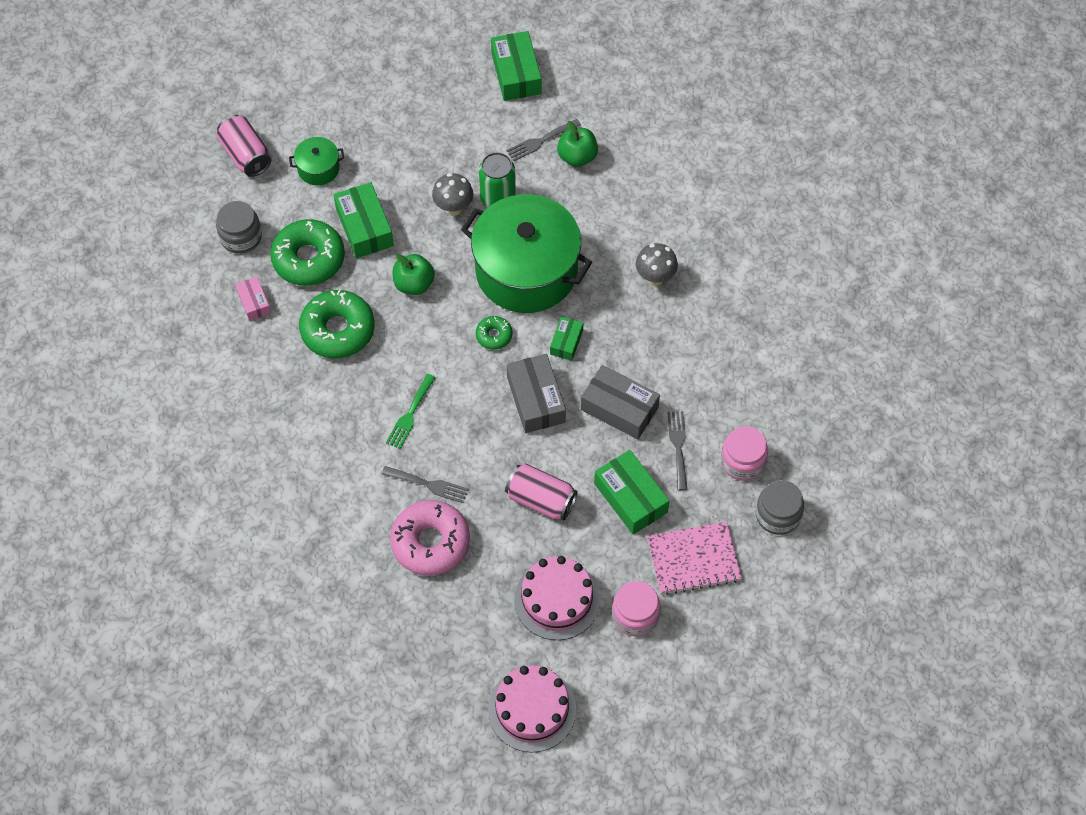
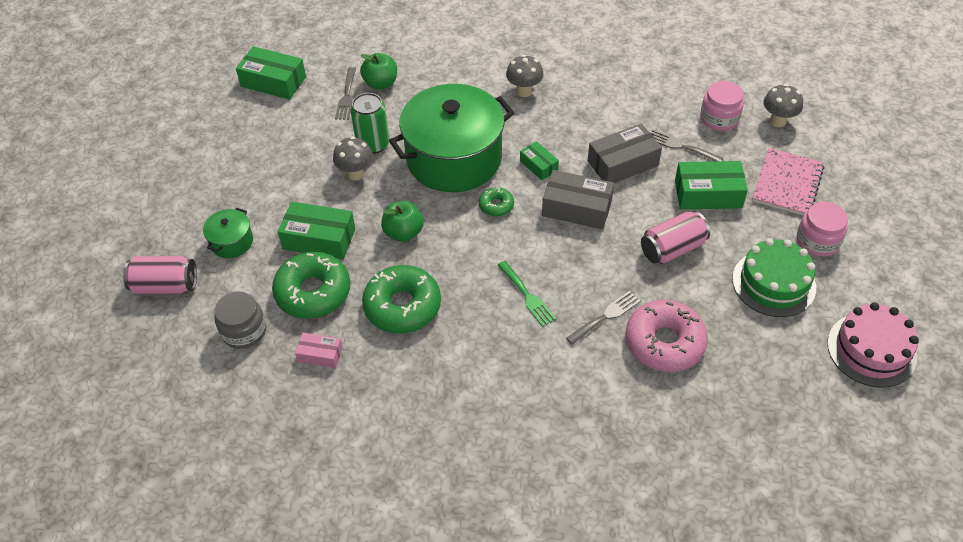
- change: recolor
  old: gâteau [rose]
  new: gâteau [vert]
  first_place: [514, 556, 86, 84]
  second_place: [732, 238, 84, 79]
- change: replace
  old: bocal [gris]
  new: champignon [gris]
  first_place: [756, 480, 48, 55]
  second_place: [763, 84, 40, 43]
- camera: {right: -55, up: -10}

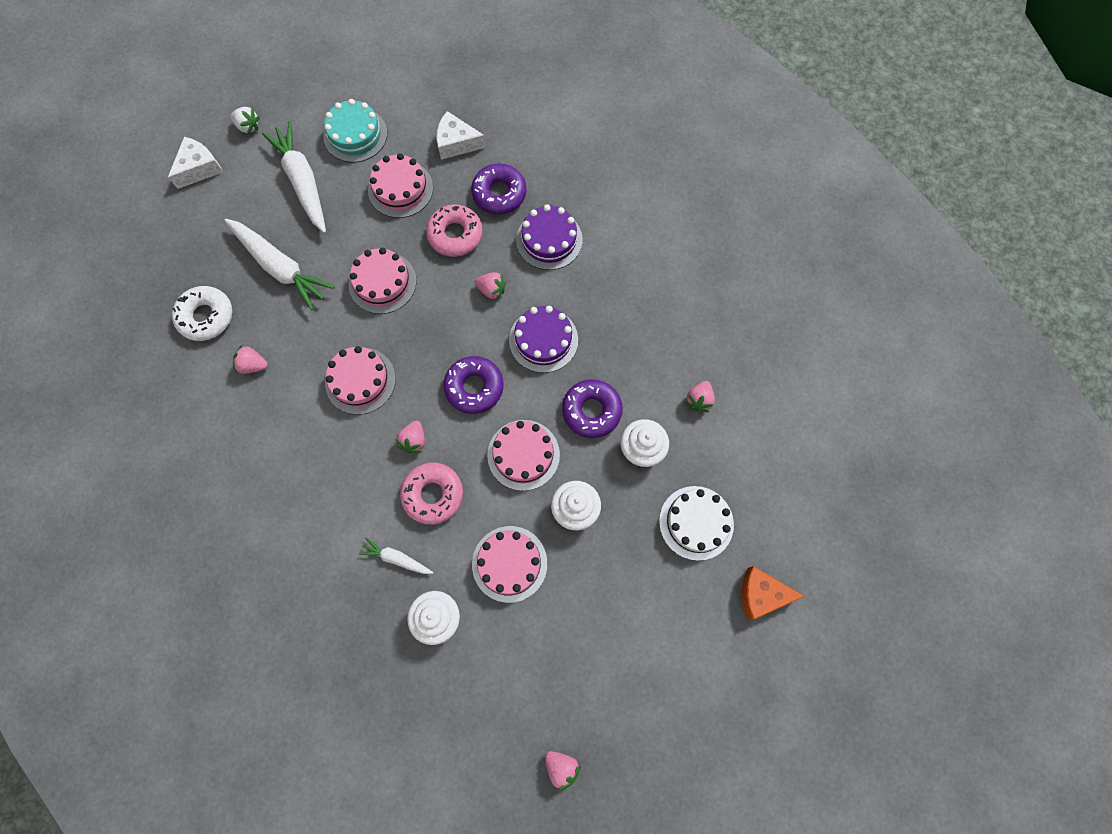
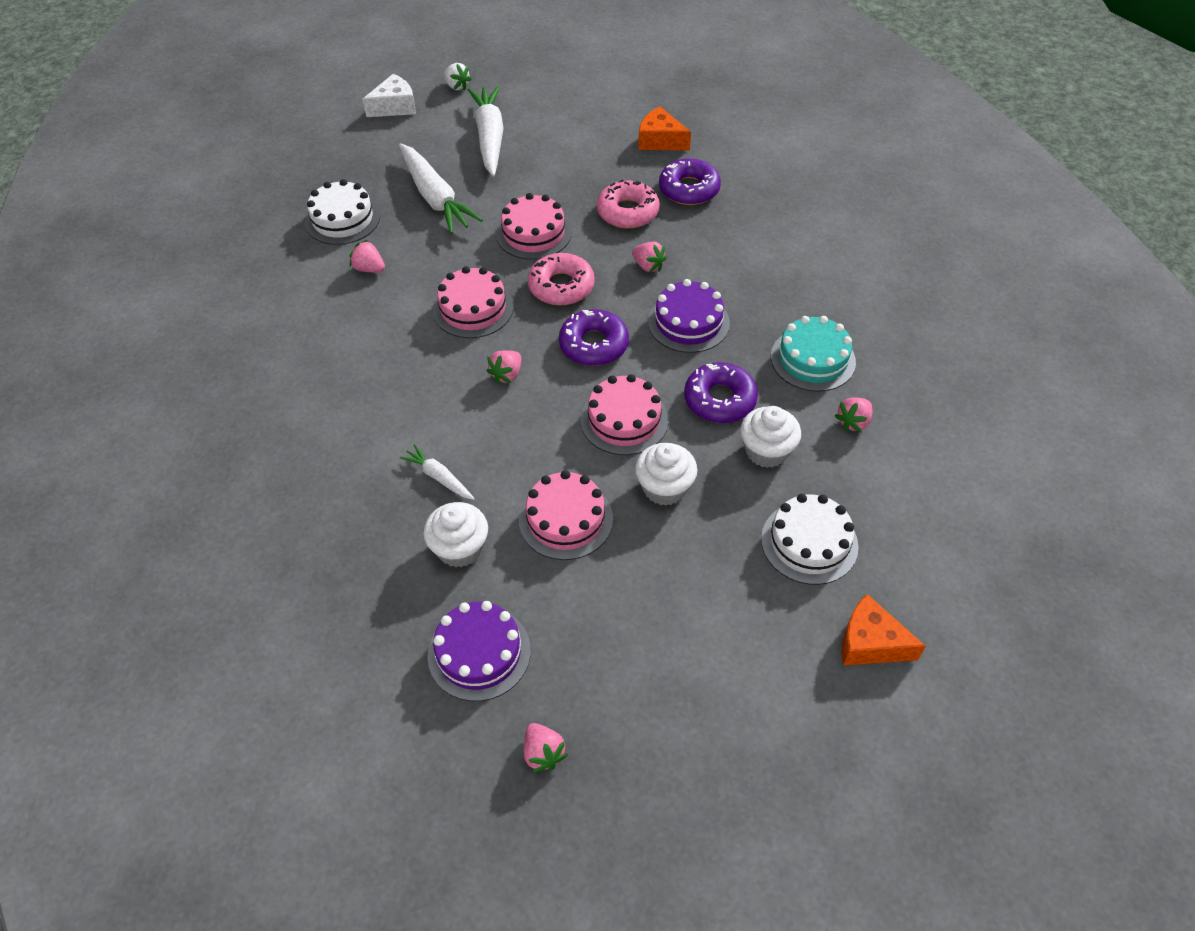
- change: replace
  old: beignet [blanc]
  new: gâteau [blanc]
  first_place: [172, 286, 60, 55]
  second_place: [305, 179, 75, 66]
- change: move
  old: gâteau [turquoise]
  first_place: [323, 99, 64, 64]
  second_place: [771, 316, 85, 76]
- change: delete
  old: gâteau [rose]
  first_place: [368, 153, 65, 65]
- change: move
  old: beignet [rose]
  first_place: [400, 463, 63, 62]
  second_place: [528, 253, 67, 52]
- change: recolor
  old: fromage [blanc]
  new: fromage [orange]
  first_place: [437, 111, 49, 49]
  second_place: [638, 107, 53, 43]
- change: move
  old: gâteau [violet]
  first_place: [516, 204, 67, 66]
  second_place: [428, 601, 103, 100]
- camera: {right: 20, up: -20}

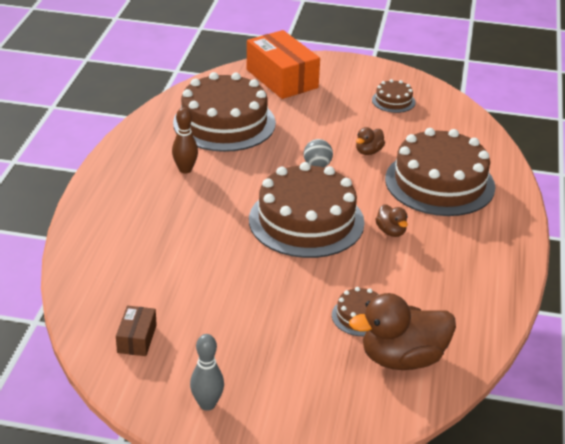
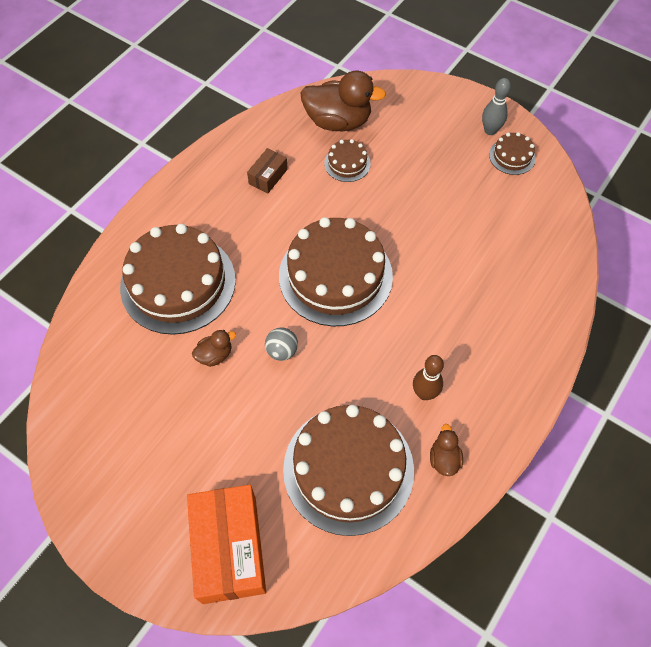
- change: move
  old: boîte [marron]
  first_place: [116, 306, 41, 50]
  second_place: [247, 148, 41, 45]
- change: move
  old: gâteau [marron]
  first_place: [372, 79, 43, 34]
  second_place: [489, 132, 47, 43]
- change: move
  old: canard [marron]
  first_place: [375, 204, 33, 33]
  second_place: [430, 424, 33, 52]
- camera: {right: -155, up: 25}

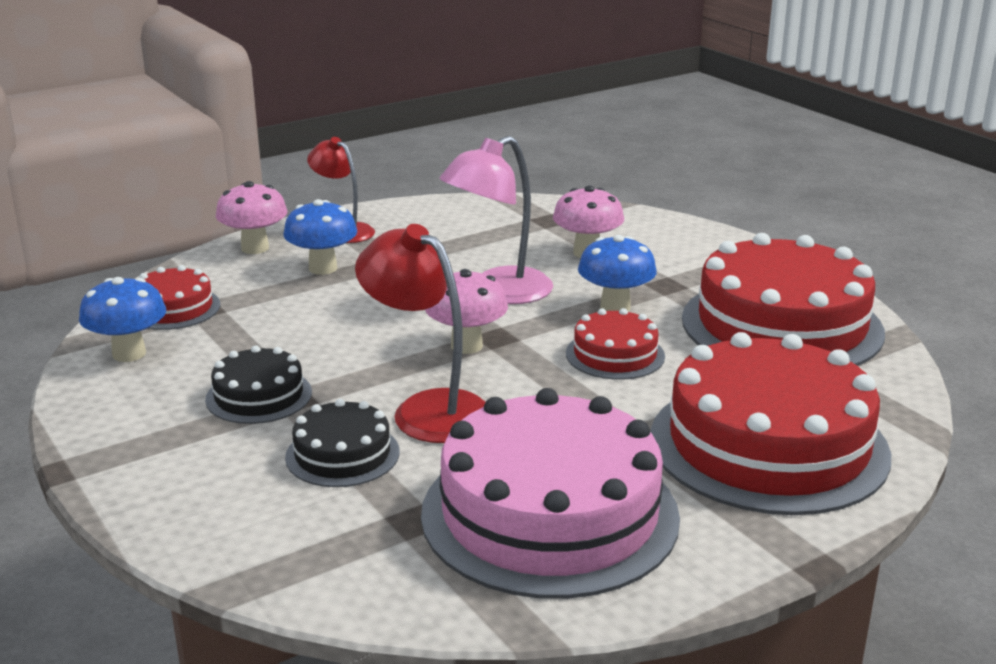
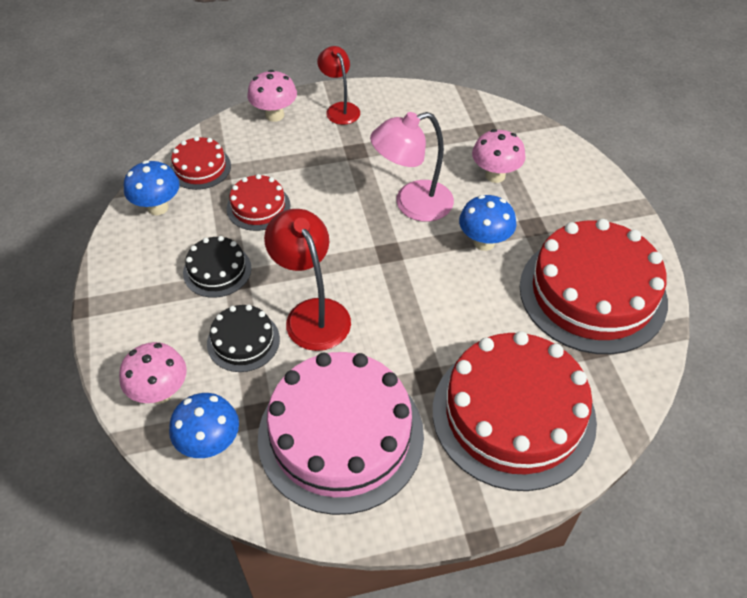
- change: move
  old: champignon [bleu]
  first_place: [283, 199, 74, 76]
  second_place: [169, 393, 70, 65]
- change: move
  old: champignon [rose]
  first_place: [425, 269, 83, 85]
  second_place: [119, 342, 68, 62]
- change: move
  old: gâteau [rouge]
  first_place: [566, 308, 99, 72]
  second_place: [227, 174, 64, 57]
- camera: {right: 20, up: 25}

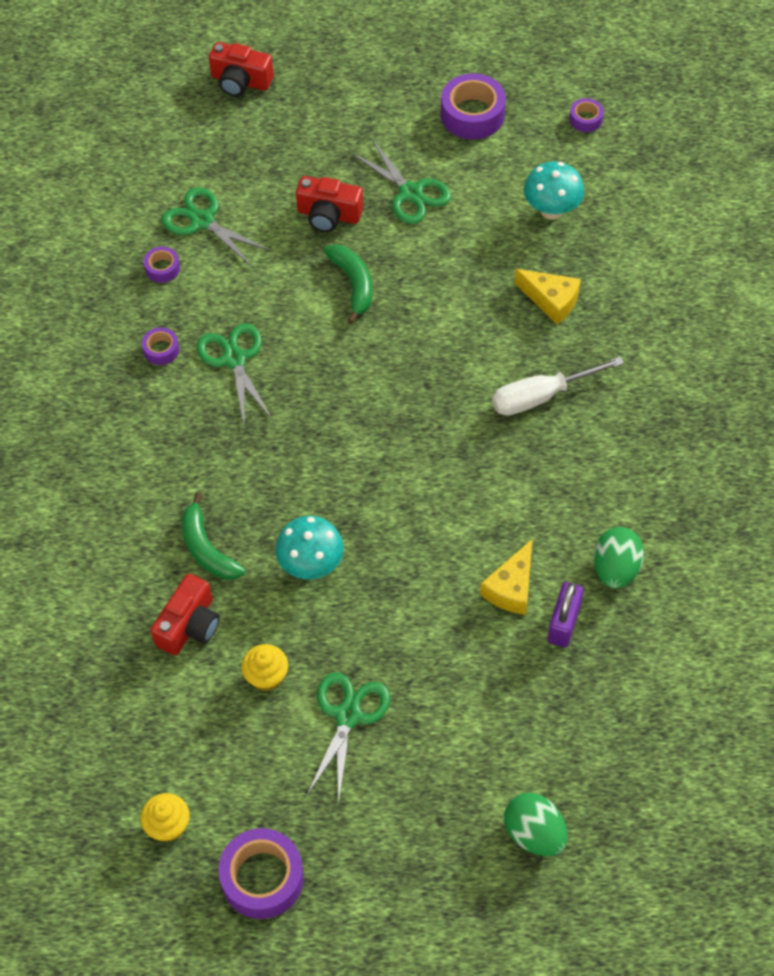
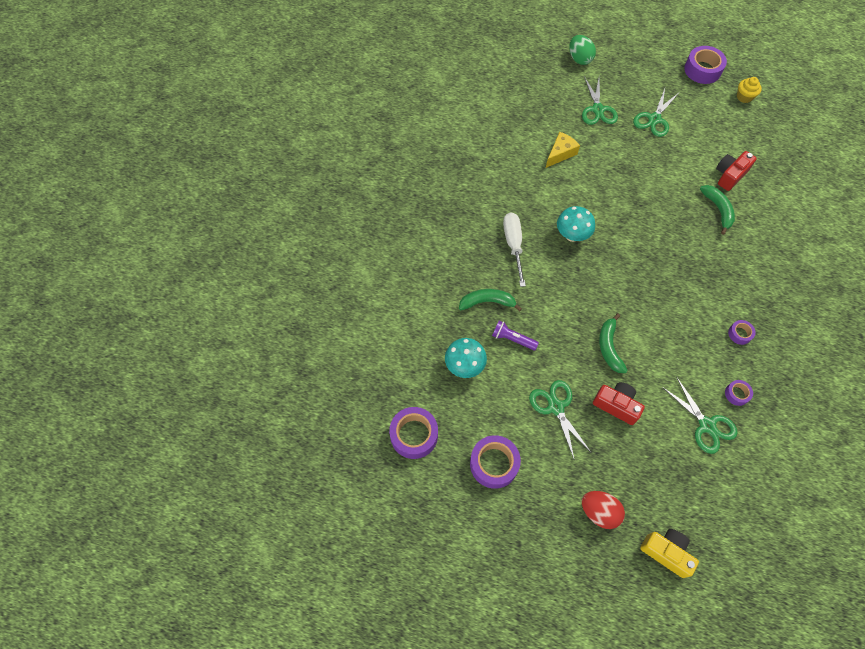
- change: move
  old: ciseaux [vert]
  first_place: [197, 323, 75, 101]
  second_place: [582, 76, 36, 49]
- change: recolor
  old: appareil photo [rouge]
  new: appareil photo [jaune]
  first_place: [209, 42, 65, 55]
  second_place: [640, 529, 59, 49]
- change: delete
  old: muffin [jaune]
  first_place: [241, 644, 47, 47]
- change: move
  old: champignon [turquoise]
  first_place: [276, 516, 68, 63]
  second_place: [557, 206, 38, 36]
- change: rotate
  old: tournevis [blanc]
  first_place: [492, 357, 132, 59]
  second_place: [503, 212, 23, 75]
  degrees: -90
- change: replace
  old: fromage [jaune]
  new: banane [vert]
  first_place: [514, 269, 67, 55]
  second_place: [459, 289, 63, 22]
- change: delete
  old: cadenas [violet]
  first_place: [548, 582, 36, 65]
- change: resize
  old: ruban adhésif [violet]
  first_place: [569, 98, 35, 34]
  second_place: [389, 407, 49, 52]
  factor: 1.94
- change: delete
  old: œuf [vert]
  first_place: [594, 527, 50, 61]
- change: insert
  new: lampe de poche [violet]
  second_place: [492, 321, 47, 29]
- change: insert
  new: œuf [rouge]
  second_place: [582, 491, 43, 38]
- camera: {right: -165, up: 5}

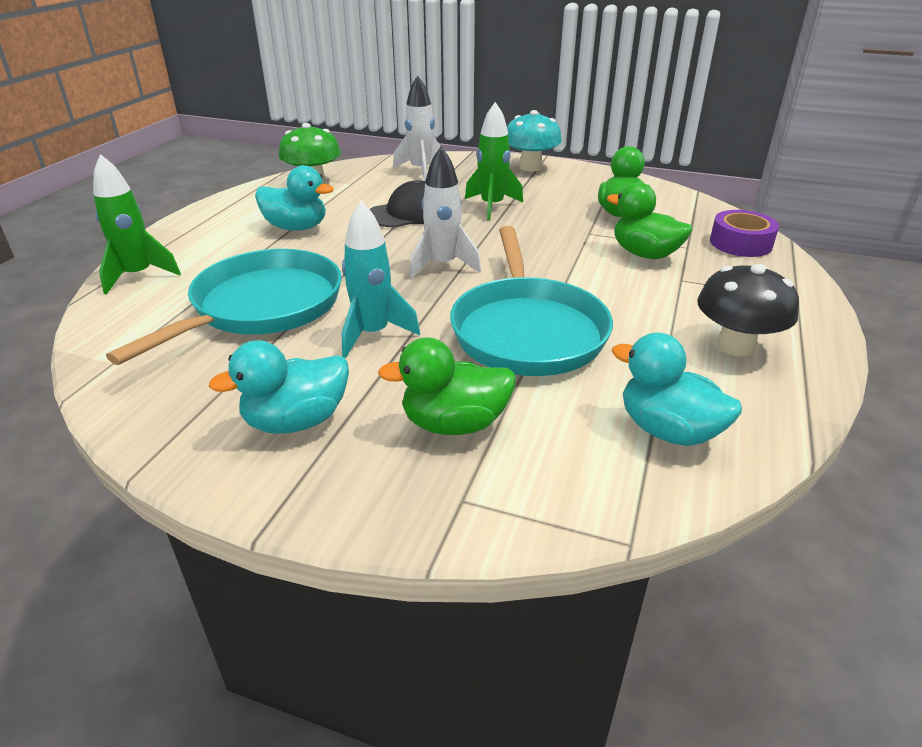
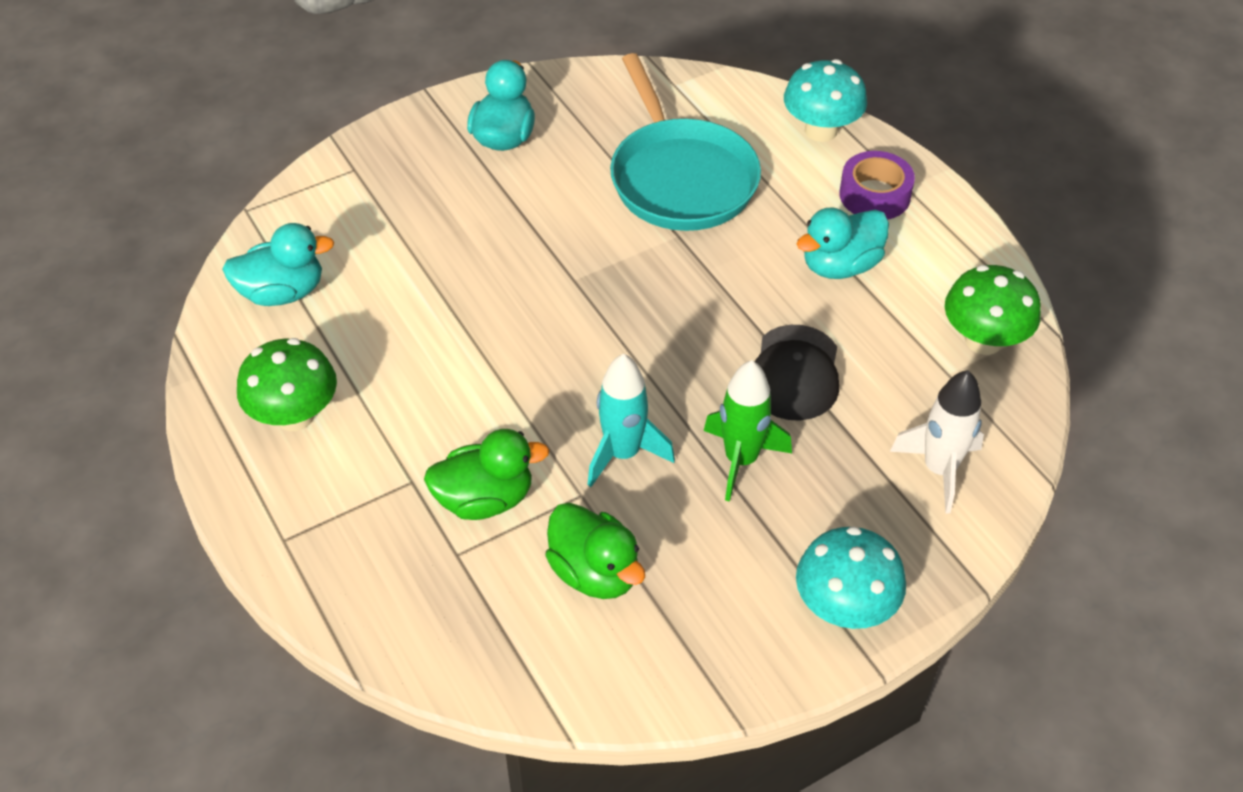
- change: replace
  old: fusée [vert]
  new: champignon [turquoise]
  first_place: [93, 154, 88, 141]
  second_place: [784, 59, 83, 83]
- change: move
  old: fusée [turquoise]
  first_place: [342, 201, 78, 157]
  second_place: [587, 354, 88, 133]
- change: delete
  old: canard [vert]
  first_place: [378, 337, 138, 98]
- change: delete
  old: fusée [blanc]
  first_place: [410, 147, 71, 131]
- change: delete
  old: poêle [turquoise]
  first_place: [450, 226, 163, 150]
- change: recolor
  old: champignon [noir]
  new: champignon [vert]
  first_place: [697, 264, 102, 93]
  second_place: [237, 338, 100, 93]
- change: move
  old: ruban adhésif [violet]
  first_place: [710, 210, 69, 47]
  second_place: [839, 151, 76, 69]
- camera: {right: 130, up: 15}

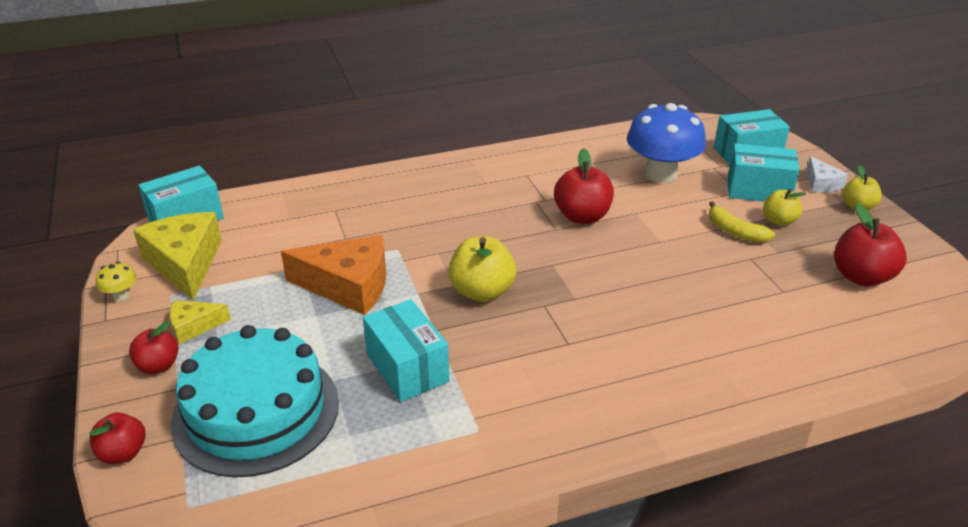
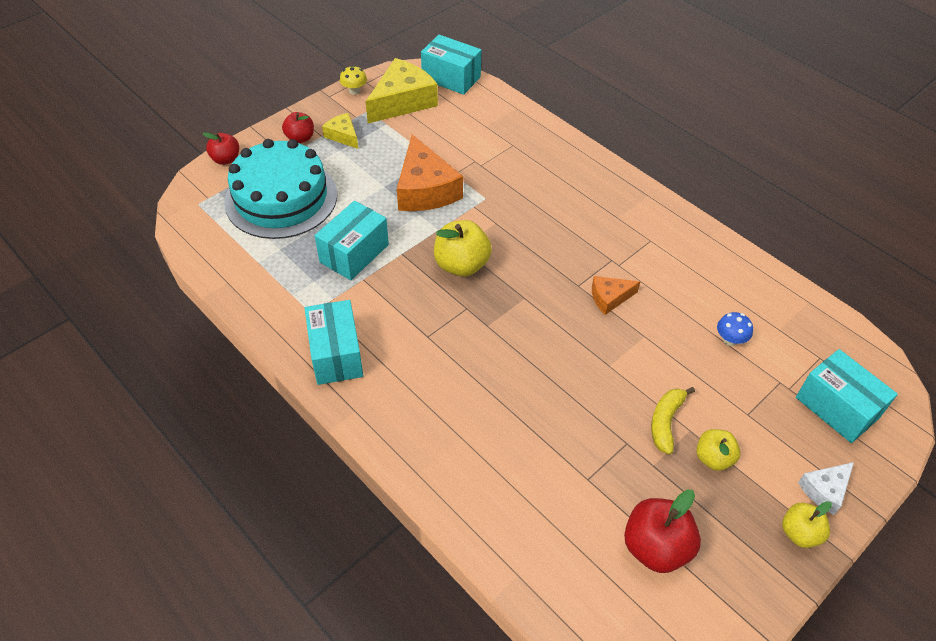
- change: replace
  old: pomme [rouge]
  new: fromage [orange]
  first_place: [554, 148, 60, 76]
  second_place: [592, 276, 48, 39]
- change: resize
  old: champignon [bleu]
  first_place: [627, 103, 79, 80]
  second_place: [717, 312, 36, 34]
  factor: 0.41
- change: move
  old: boîte [turquoise]
  first_place: [728, 144, 72, 58]
  second_place: [305, 300, 58, 85]
- camera: {right: 65, up: 15}

